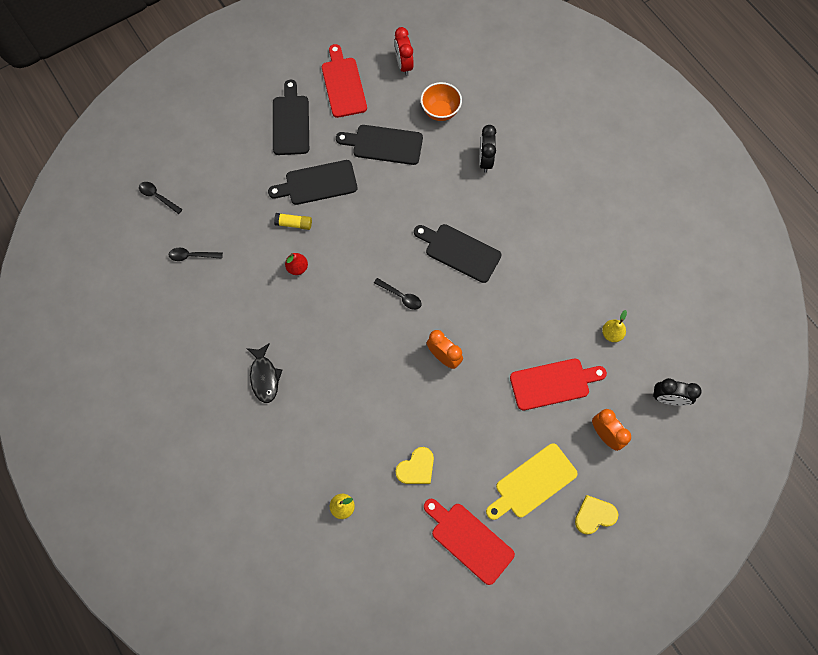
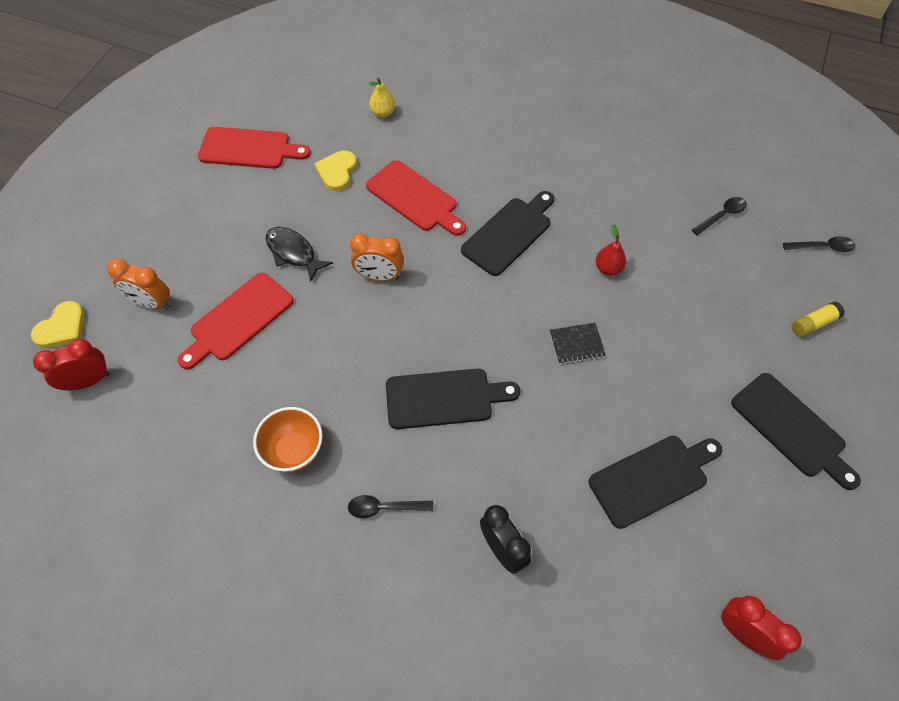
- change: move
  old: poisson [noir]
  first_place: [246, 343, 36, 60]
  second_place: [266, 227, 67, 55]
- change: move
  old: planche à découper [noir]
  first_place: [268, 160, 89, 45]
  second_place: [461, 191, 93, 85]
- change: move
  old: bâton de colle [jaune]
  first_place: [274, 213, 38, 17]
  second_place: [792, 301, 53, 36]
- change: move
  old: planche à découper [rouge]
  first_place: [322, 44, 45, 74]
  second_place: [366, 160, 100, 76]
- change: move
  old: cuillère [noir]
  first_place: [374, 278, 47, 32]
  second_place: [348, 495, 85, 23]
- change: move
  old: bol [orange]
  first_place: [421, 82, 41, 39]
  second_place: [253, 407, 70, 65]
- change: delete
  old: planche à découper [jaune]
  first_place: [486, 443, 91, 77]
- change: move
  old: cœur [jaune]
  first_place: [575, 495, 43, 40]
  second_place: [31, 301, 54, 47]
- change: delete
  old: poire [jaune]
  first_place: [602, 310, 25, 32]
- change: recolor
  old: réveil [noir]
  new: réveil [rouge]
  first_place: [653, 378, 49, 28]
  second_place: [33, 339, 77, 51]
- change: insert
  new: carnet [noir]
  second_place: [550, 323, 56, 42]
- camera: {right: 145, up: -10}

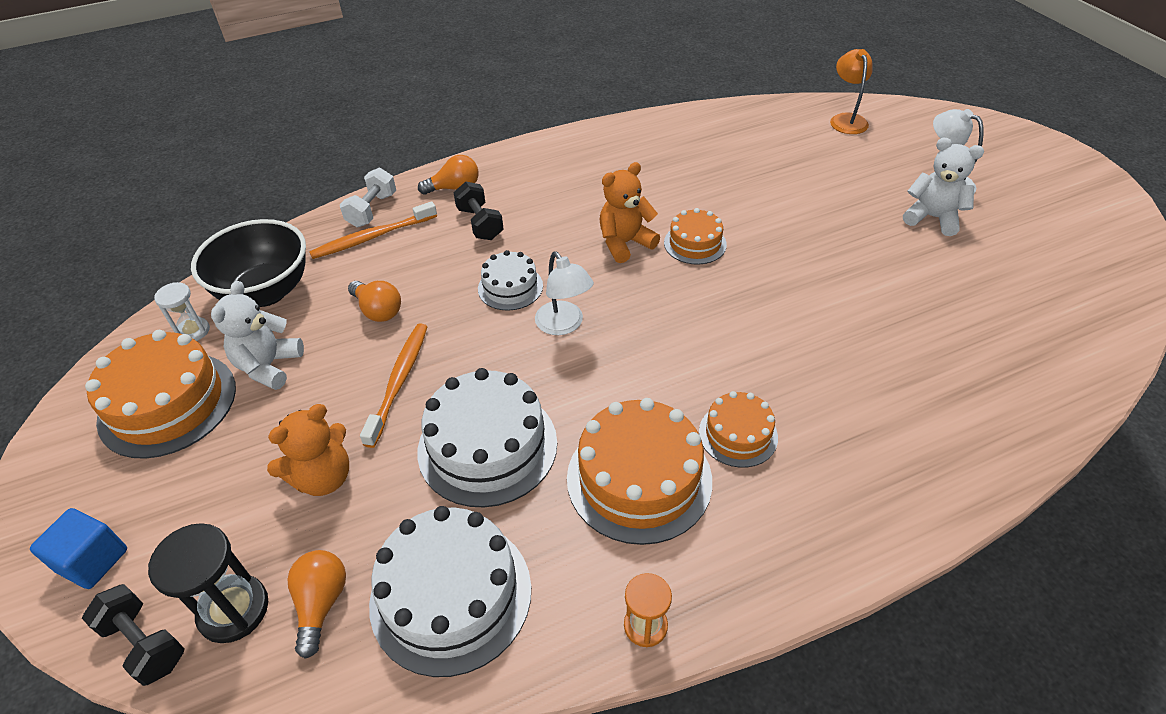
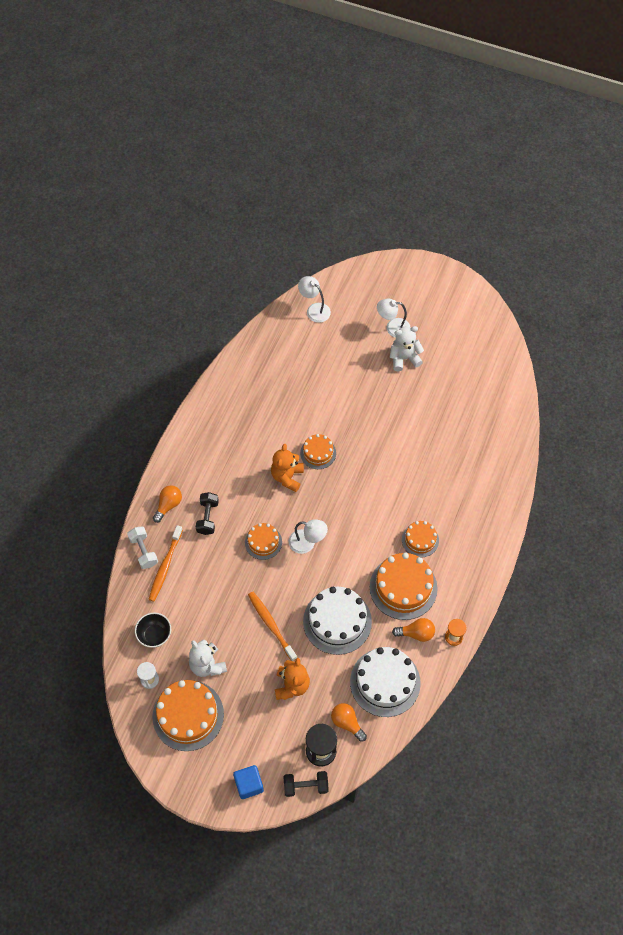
- change: resize
  old: bol [noir]
  first_place: [191, 219, 115, 88]
  second_place: [135, 613, 36, 35]
  factor: 0.57
- change: move
  old: ampoule [orange]
  first_place: [348, 281, 53, 41]
  second_place: [392, 618, 43, 24]
- change: rotate
  old: haltère [noir]
  first_place: [453, 182, 51, 58]
  second_place: [196, 492, 23, 43]
  degrees: 75
- change: recolor
  old: gâteau [blanc]
  new: gâteau [orange]
  first_place: [478, 250, 65, 61]
  second_place: [245, 523, 37, 37]
- change: recolor
  old: lampe [orange]
  new: lampe [blanc]
  first_place: [830, 49, 43, 85]
  second_place: [298, 276, 33, 47]
- camera: {right: -45, up: 15}

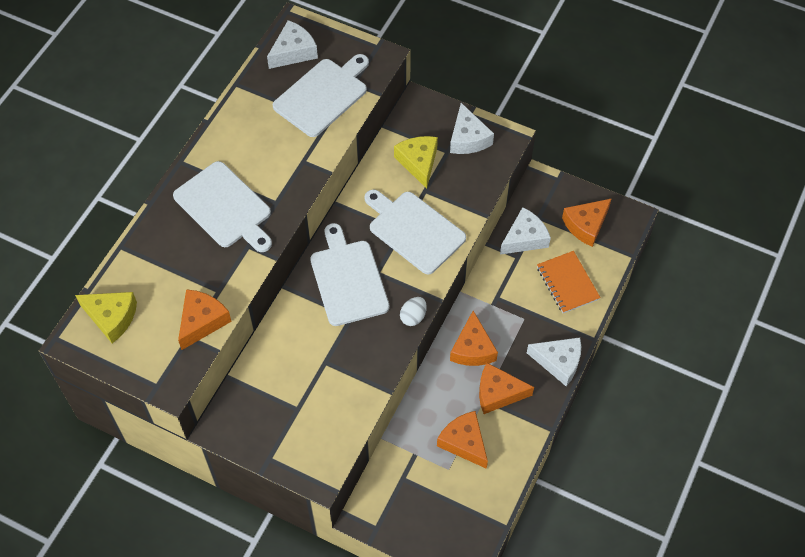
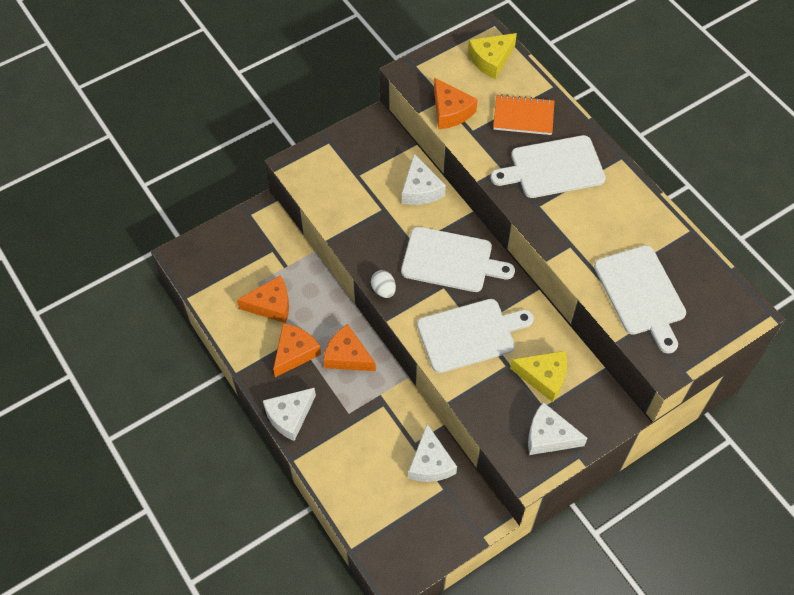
- change: move
  old: fromage [blanc]
  first_place: [267, 20, 51, 49]
  second_place: [402, 154, 44, 51]
- change: move
  old: carnet [orange]
  first_place: [537, 251, 64, 62]
  second_place: [493, 94, 61, 41]
- change: delete
  old: fromage [orange]
  first_place: [562, 198, 50, 49]
- camera: {right: 120, up: 0}

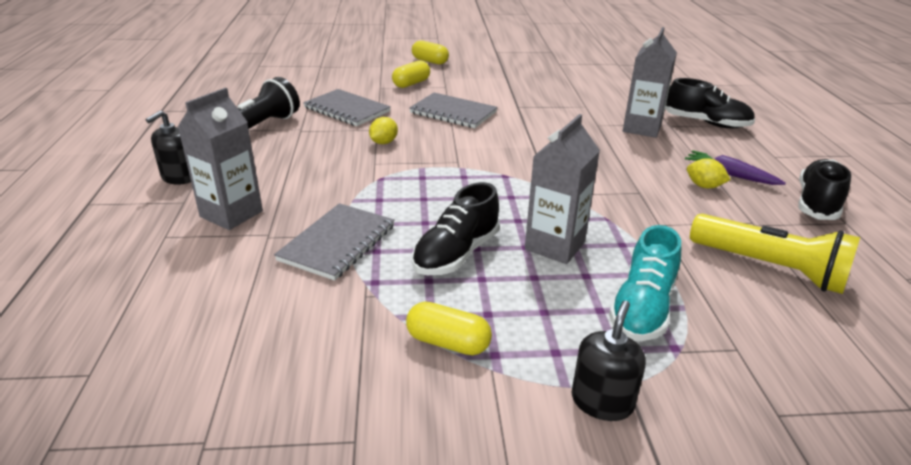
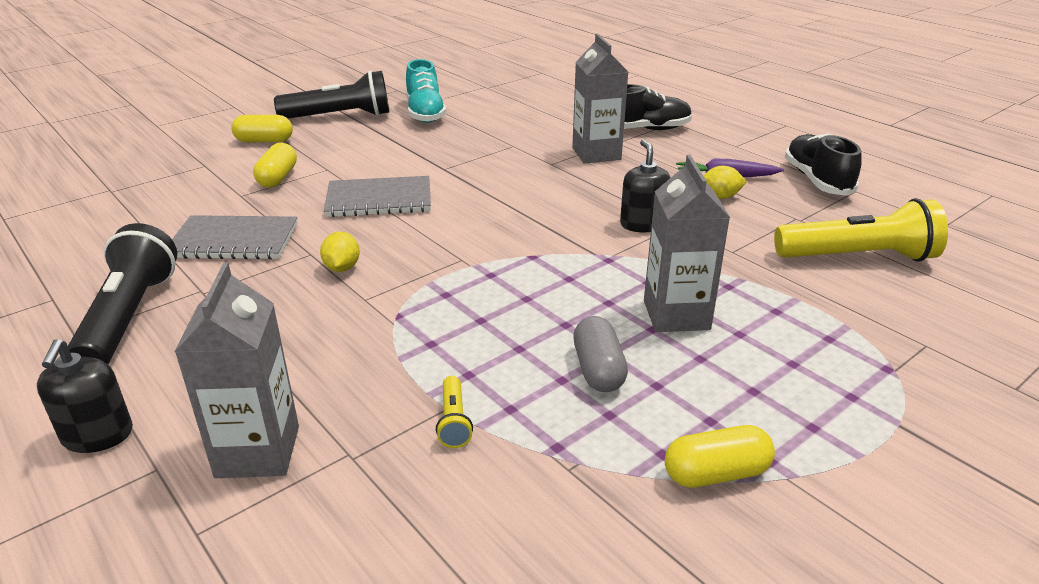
- change: replace
  old: carnet [gris]
  new: lampe de poche [jaune]
  first_place: [274, 203, 121, 78]
  second_place: [436, 376, 37, 72]
- change: replace
  old: chaussure [noir]
  new: gélule [gris]
  first_place: [412, 182, 88, 93]
  second_place: [573, 316, 55, 76]
- change: move
  old: distributeur de savon [noir]
  first_place: [572, 300, 74, 121]
  second_place: [620, 140, 51, 92]
- change: move
  old: chaussure [turquoise]
  first_place: [609, 225, 72, 116]
  second_place: [406, 59, 40, 64]
- change: insert
  new: lampe de poche [noir]
  second_place: [274, 71, 115, 48]
- camera: {right: -35, up: 0}

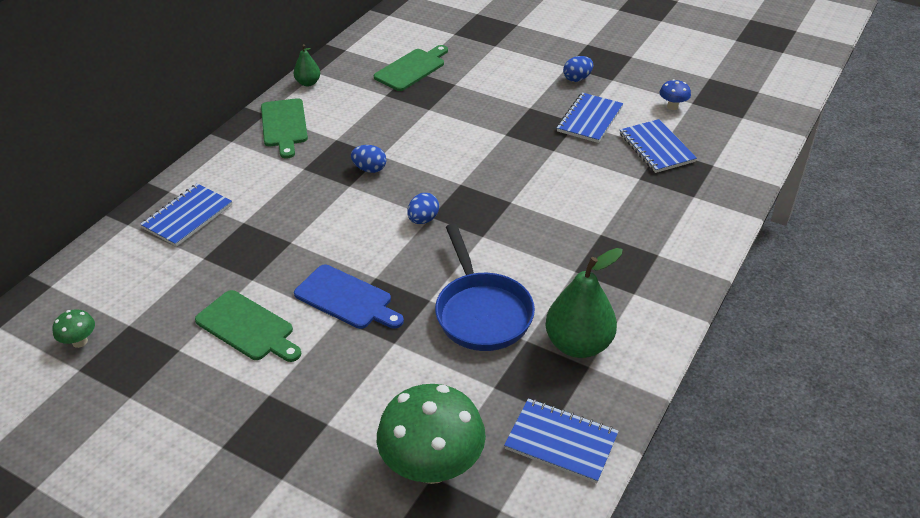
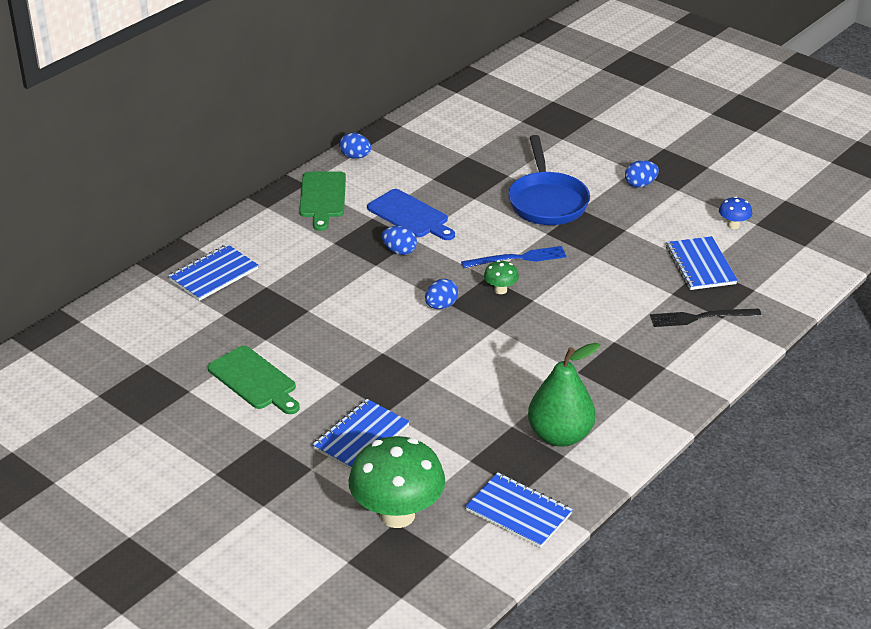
- change: move
  old: champignon [vert]
  first_place: [53, 309, 42, 39]
  second_place: [484, 260, 35, 34]
- change: replace
  old: poire [vert]
  new: œuf [bleu]
  first_place: [294, 44, 26, 42]
  second_place: [339, 133, 32, 26]
- change: move
  old: planche à découper [bleu]
  first_place: [294, 265, 110, 64]
  second_place: [367, 189, 88, 51]
- change: delete
  old: planche à découper [vert]
  first_place: [374, 45, 74, 46]
- change: move
  old: poêle [bleu]
  first_place: [435, 224, 100, 127]
  second_place: [508, 135, 82, 90]
- change: move
  old: carnet [bleu]
  first_place: [557, 92, 66, 51]
  second_place: [312, 399, 98, 70]
- change: insert
  new: fourchette [bleu]
  second_place: [461, 246, 105, 22]
- change: insert
  new: fourchette [noir]
  second_place: [650, 309, 111, 18]
- camera: {right: 10, up: -5}

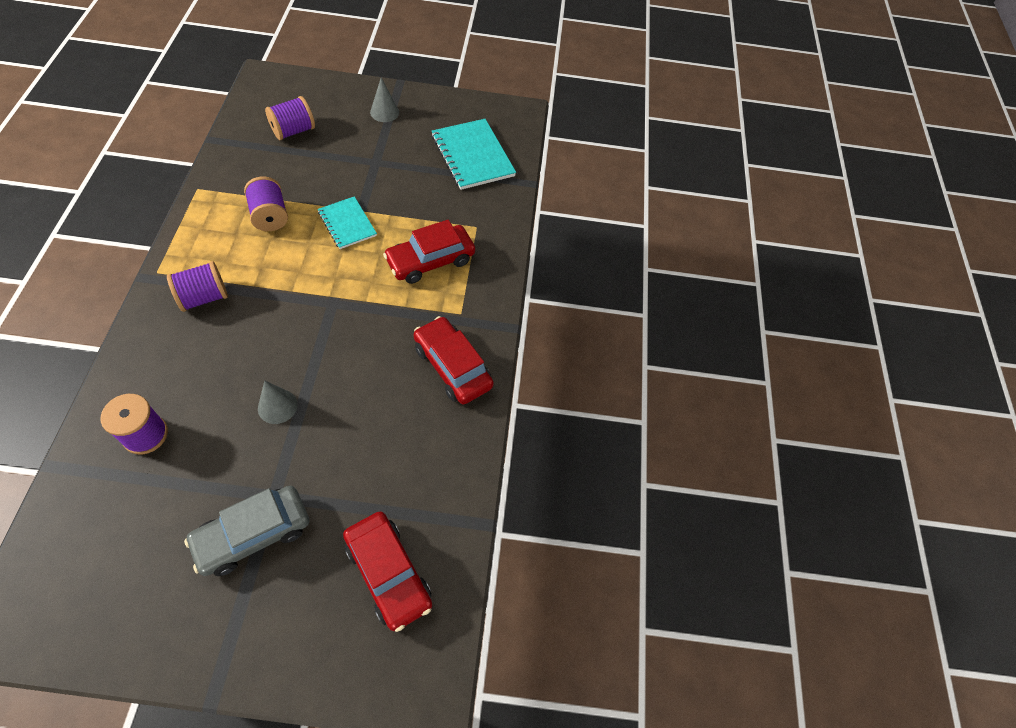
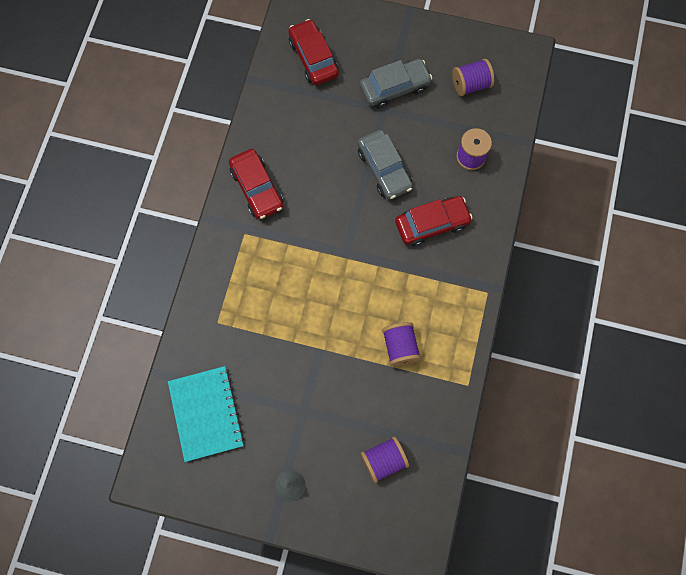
- change: move
  old: bobine [violet]
  first_place: [167, 261, 61, 51]
  second_place: [452, 59, 42, 37]
- change: replace
  old: cône [gris]
  new: voiture [gris]
  first_place: [258, 380, 40, 44]
  second_place: [358, 130, 55, 70]
- change: delete
  old: carnet [turquoise]
  first_place: [318, 196, 59, 53]
- change: move
  old: voiture [rouge]
  first_place: [383, 220, 92, 64]
  second_place: [395, 196, 78, 50]
- camera: {right: -165, up: 15}

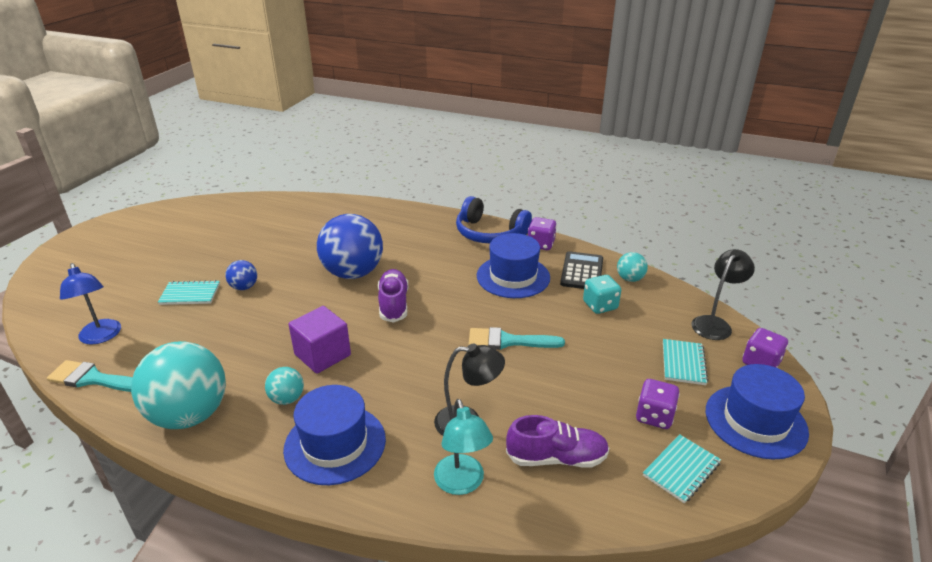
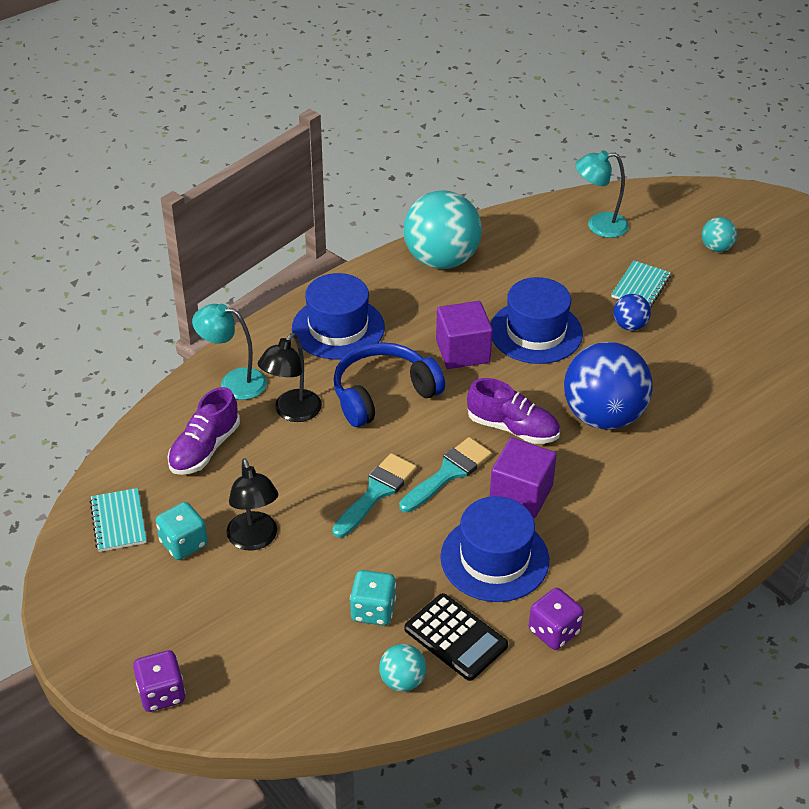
- change: move
  old: pinceau [turquoise]
  first_place: [47, 360, 86, 32]
  second_place: [399, 437, 93, 75]
- change: recolor
  old: lampe [bleu]
  new: lampe [turquoise]
  first_place: [60, 263, 61, 82]
  second_place: [575, 150, 54, 88]
- change: move
  old: balle [turquoise]
  first_place: [265, 367, 39, 38]
  second_place: [702, 217, 35, 35]
- change: move
  old: casque audio [bleu]
  first_place: [456, 196, 76, 47]
  second_place: [333, 342, 112, 85]
- change: recolor
  old: dé [violet]
  new: dé [turquoise]
  first_place: [636, 379, 44, 50]
  second_place: [156, 502, 52, 58]
- change: delete
  old: carnet [turquoise]
  first_place: [663, 339, 45, 46]
- change: move
  old: lampe [noir]
  first_place: [691, 249, 64, 91]
  second_place: [226, 458, 52, 93]
- change: move
  old: chapeau [bleu]
  first_place: [706, 364, 103, 96]
  second_place: [491, 277, 92, 87]
- change: insert
  new: cube [violet]
  second_place: [489, 437, 68, 81]
- camera: {right: 120, up: 10}

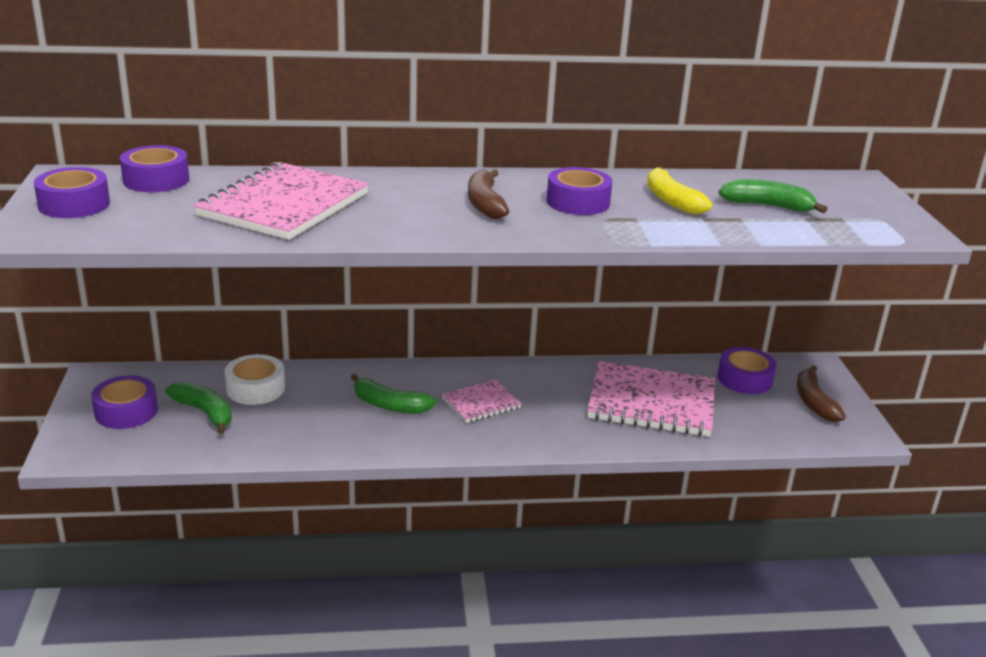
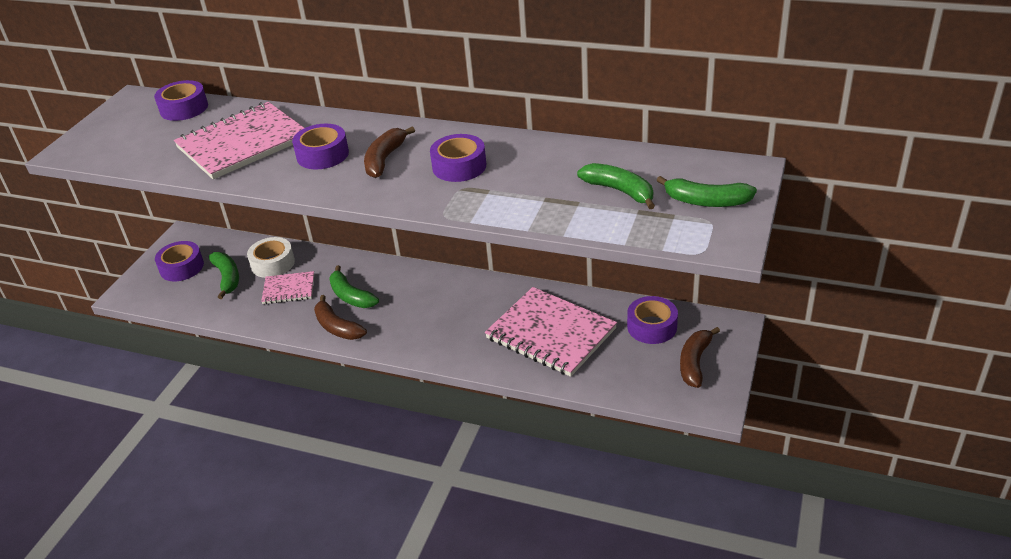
- change: move
  old: ruban adhésif [violet]
  first_place: [34, 167, 76, 51]
  second_place: [292, 124, 57, 45]
- change: move
  old: carnet [rose]
  first_place: [442, 379, 79, 44]
  second_place: [261, 271, 53, 33]
- change: delete
  old: banane [jaune]
  first_place: [647, 166, 66, 48]
- change: insert
  new: banane [marron]
  second_place: [314, 295, 53, 45]
- change: insert
  new: banane [vert]
  second_place: [657, 176, 100, 31]
- camera: {right: 30, up: 10}

